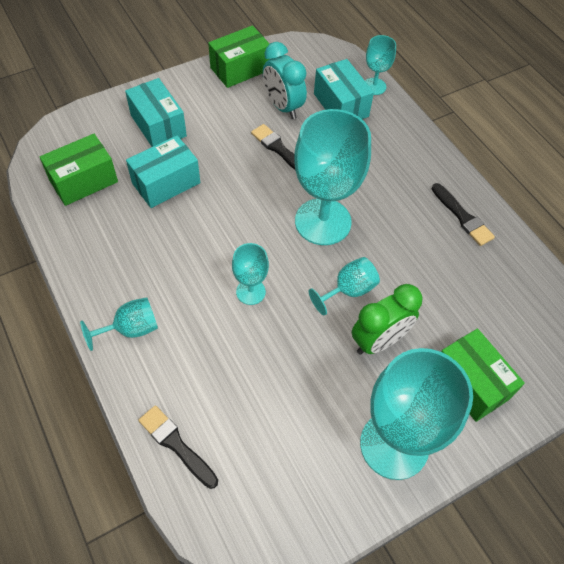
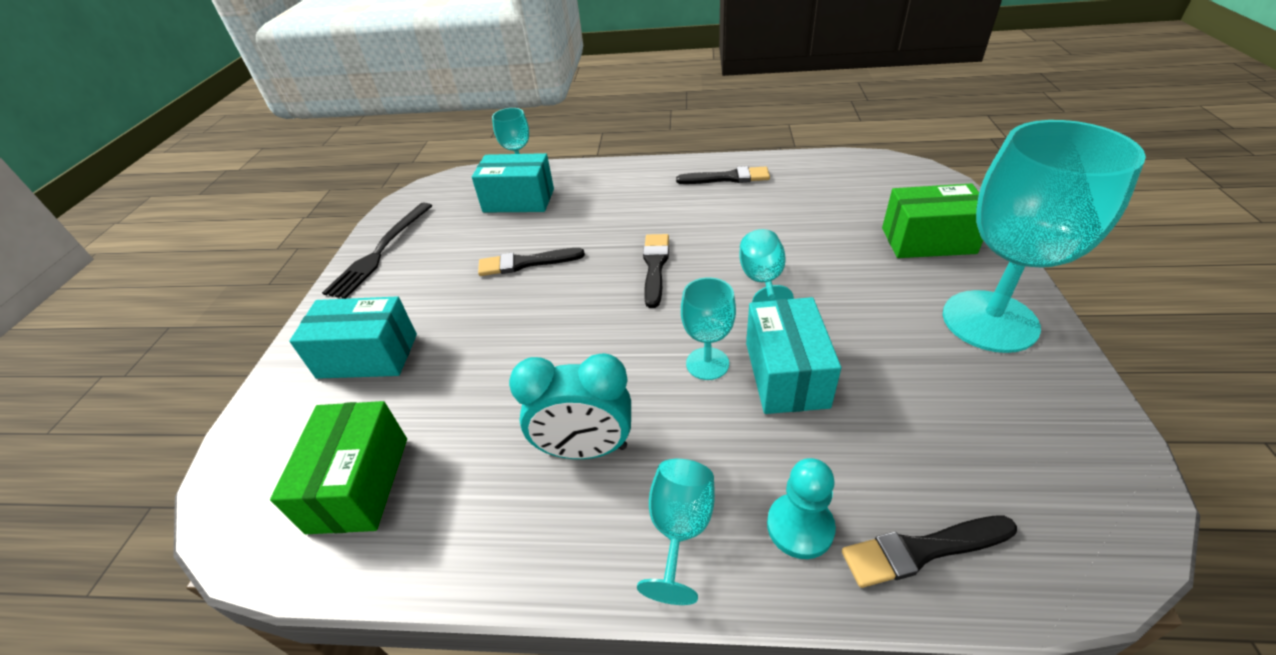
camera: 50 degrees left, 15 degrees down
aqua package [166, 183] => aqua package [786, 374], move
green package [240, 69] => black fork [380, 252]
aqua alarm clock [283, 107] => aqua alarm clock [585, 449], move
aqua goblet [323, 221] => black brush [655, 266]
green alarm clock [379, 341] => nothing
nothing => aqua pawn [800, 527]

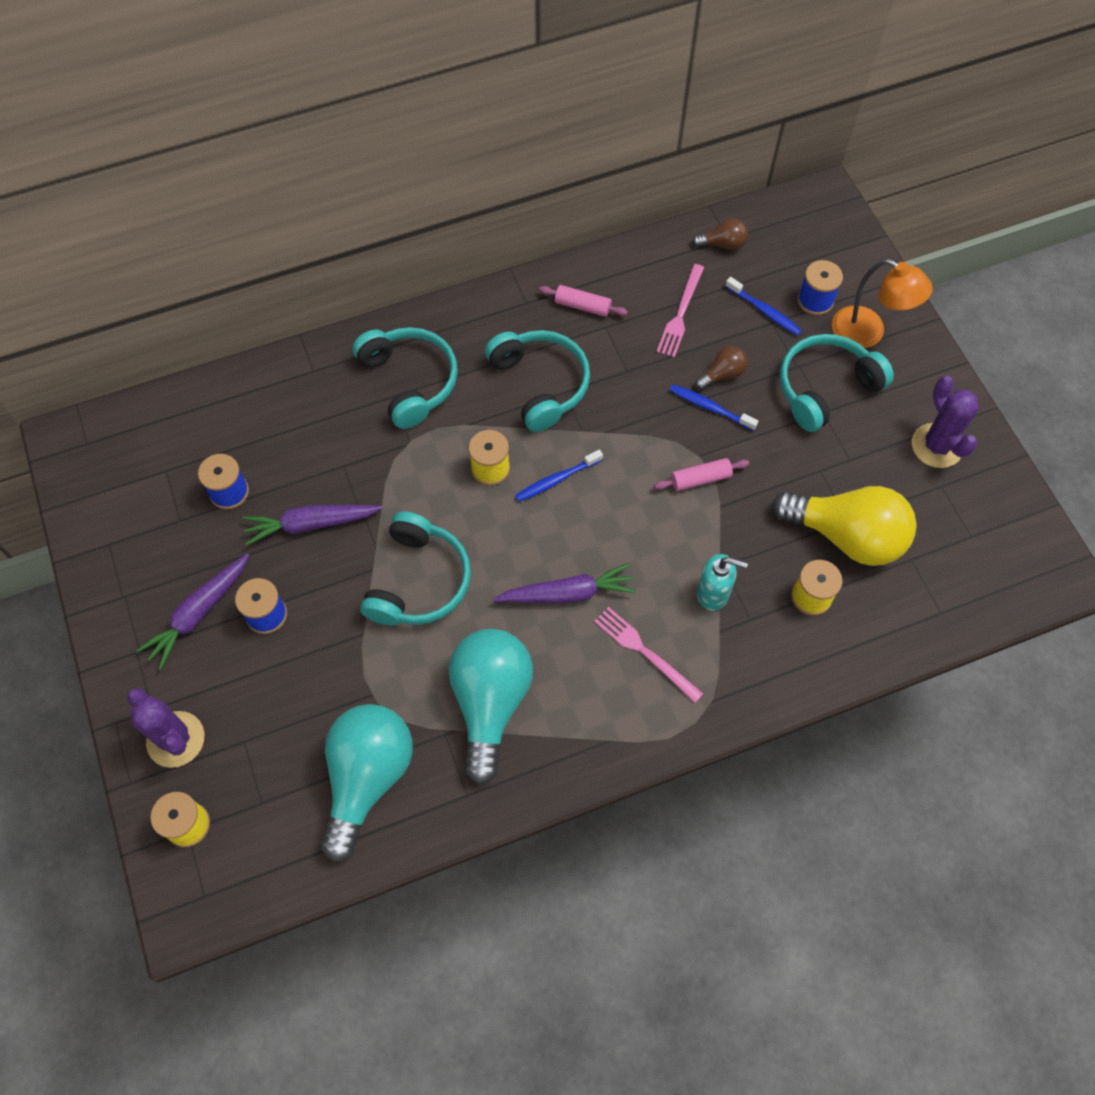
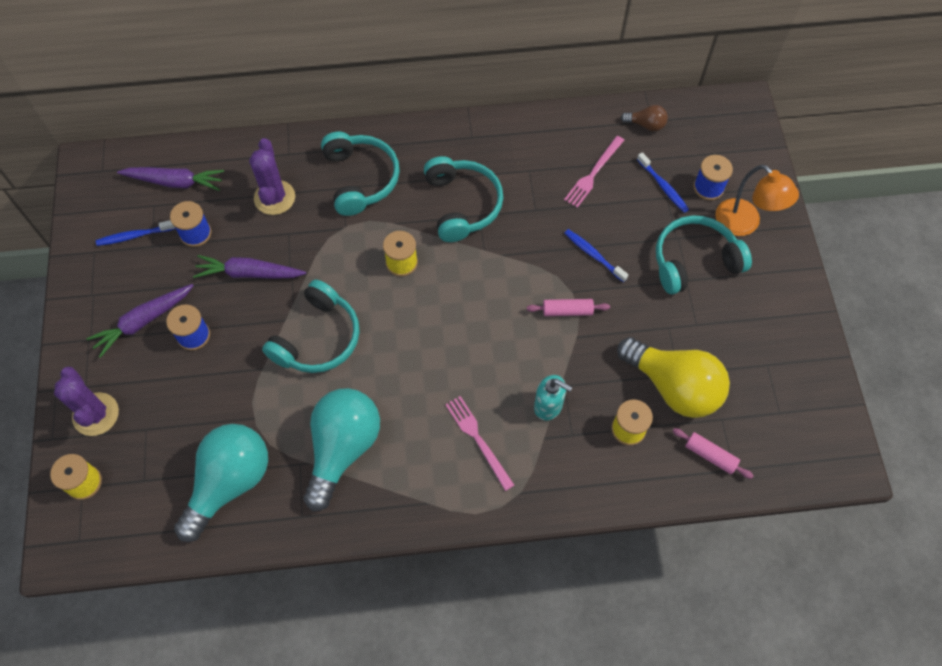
camera: 15 degrees right, 0 degrees up
royal purple toy carrot [567, 593] => royal purple toy carrot [175, 182], move
royal blue tooth brush [557, 480] => royal blue tooth brush [134, 236], move
pink rolling pin [582, 306] => pink rolling pin [710, 455], move
dark brown bulb [722, 374] => nothing
royal purple saguaro cactus [937, 446] => royal purple saguaro cactus [274, 198], move

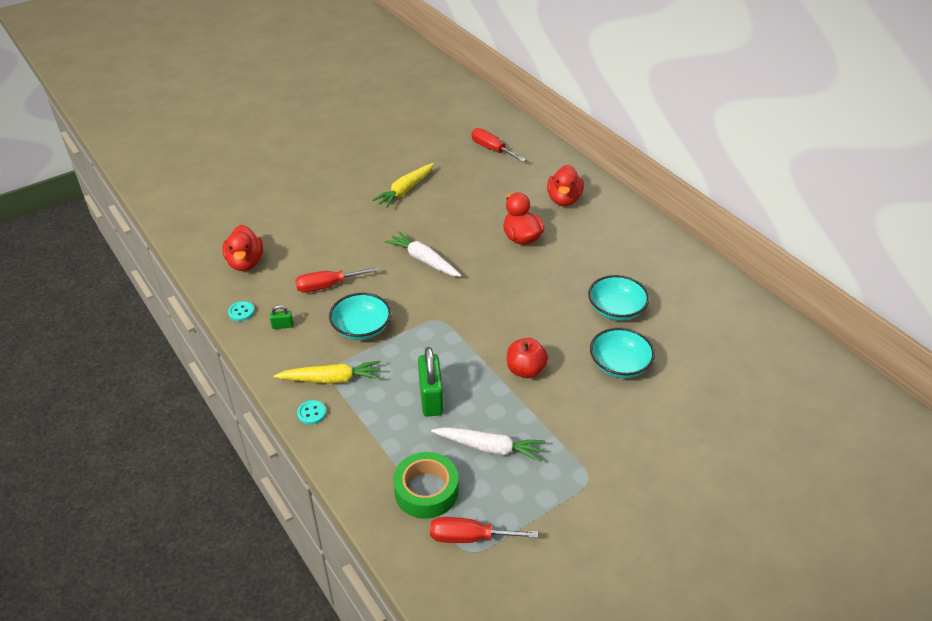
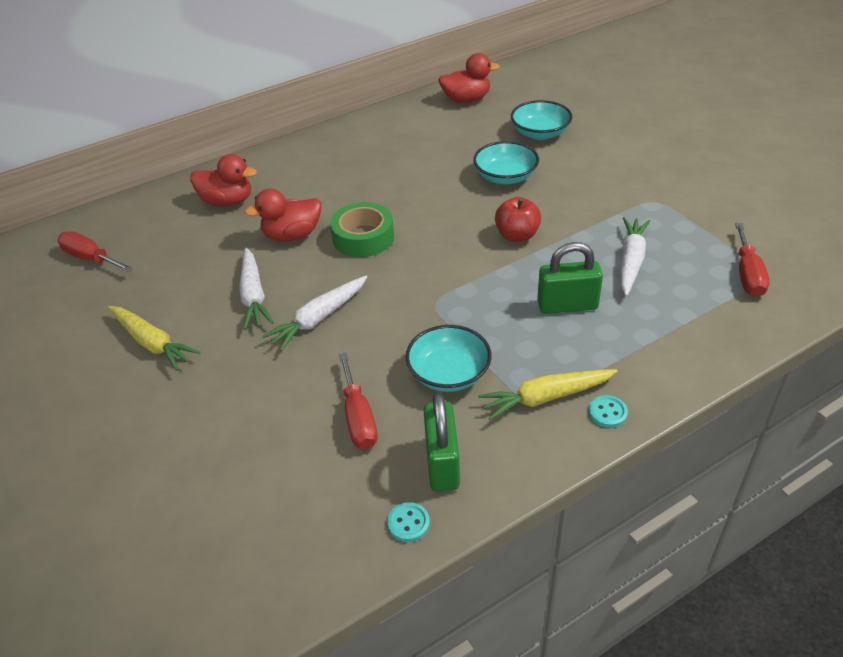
camera: 85 degrees left, 0 degrees up
crimson duck [245, 262] => crimson duck [466, 99], move
green padlock [282, 326] => green padlock [442, 463], x2.18
bright yellow toy carrot [331, 379] => bright yellow toy carrot [546, 397], 105 degrees counterclockwise
green tape [426, 491] => green tape [363, 237], move
crimson flat screwdriver [492, 149] => crimson flat screwdriver [91, 258], 75 degrees clockwise
aqua bowl [616, 309] => aqua bowl [540, 133], move
nothing => pure white toy carrot [253, 295]

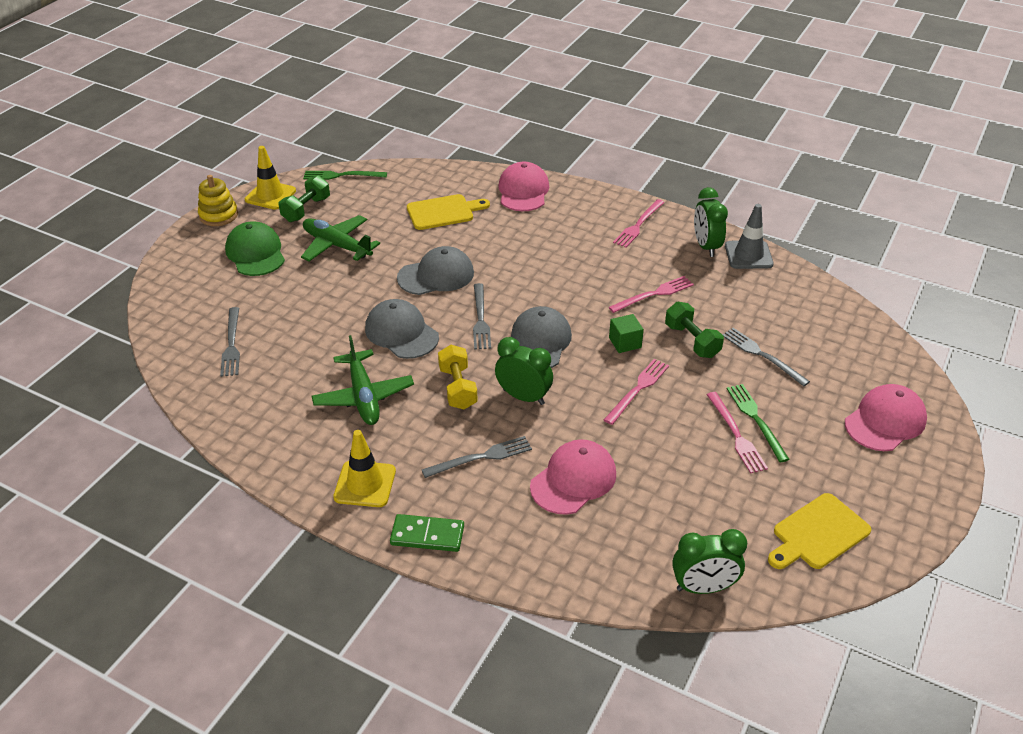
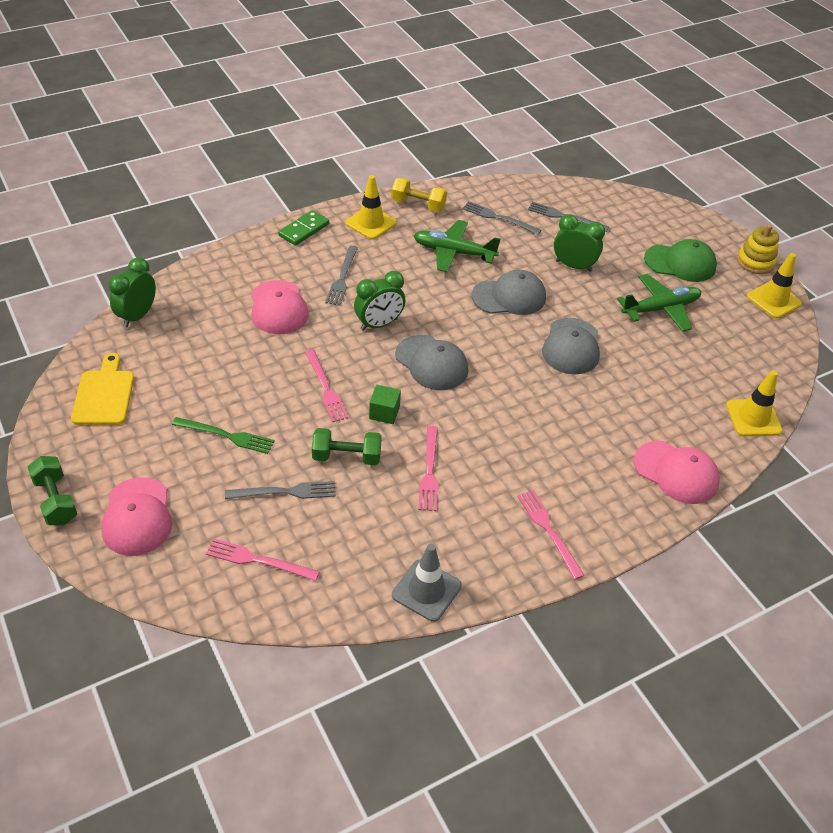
camera: 120 degrees right, 5 degrees up
green hand weight [306, 209] => green hand weight [56, 500], move
green fork [342, 175] => nothing
bright yellow chopping board [443, 212] => nothing
bright yellow hand weight [458, 388] => bright yellow hand weight [418, 205], move
grey fork [480, 319] => grey fork [498, 218], move
green alarm clock [706, 246] => green alarm clock [573, 266], move
pink fork [736, 435] => pink fork [258, 560], move
nothing => bright yellow road cone [753, 418]

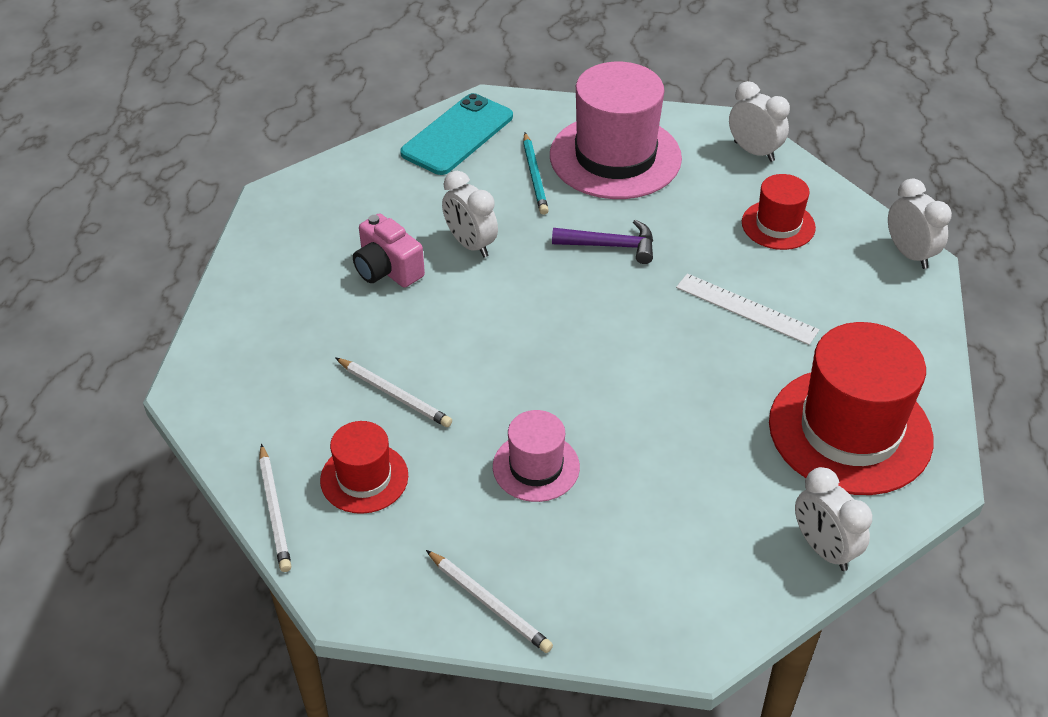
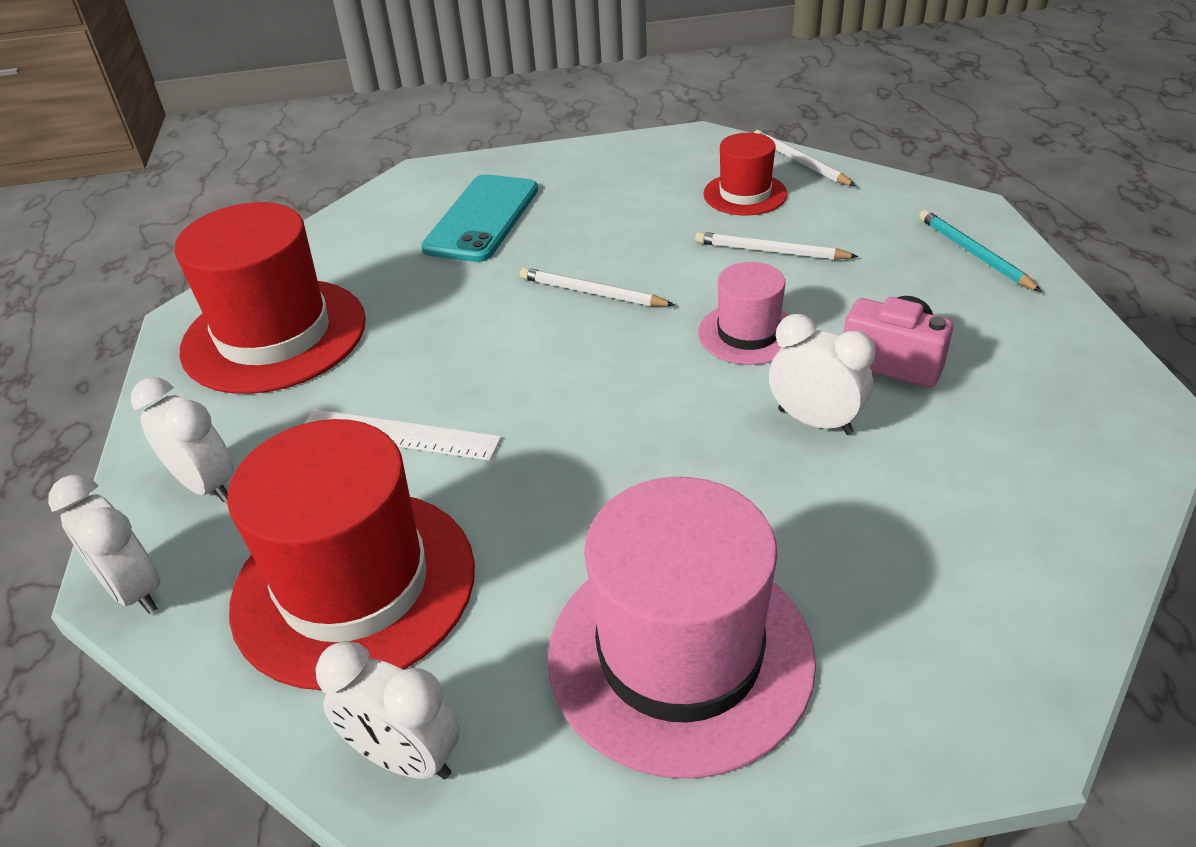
camera: 165 degrees right, 5 degrees down
aqua phone [457, 135] => aqua phone [482, 219], move
pure white pencil [489, 603] => pure white pencil [592, 292], move
pink top hat [536, 467] => pink top hat [748, 333], move
aqua pencil [534, 176] => aqua pencil [974, 254], move
royal purple hammer [611, 246] => nothing
crimson top hat [778, 225] => crimson top hat [354, 585], x1.90
pure white alarm clock [823, 549] => pure white alarm clock [206, 485], move

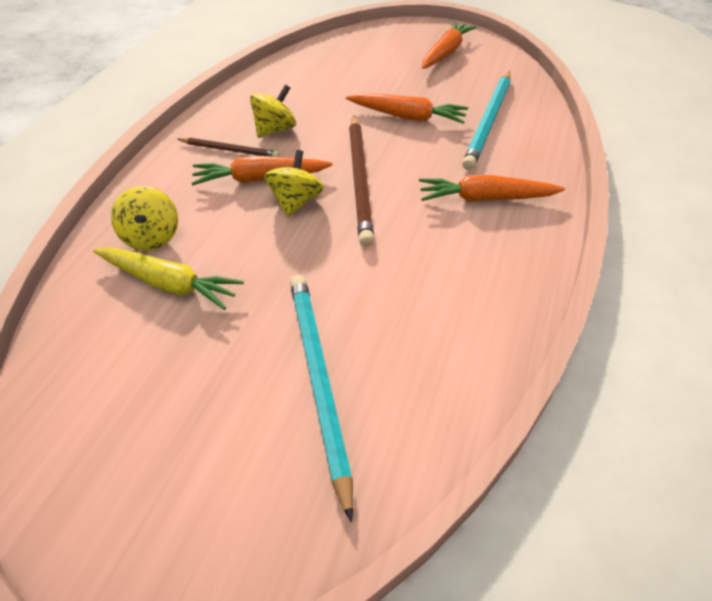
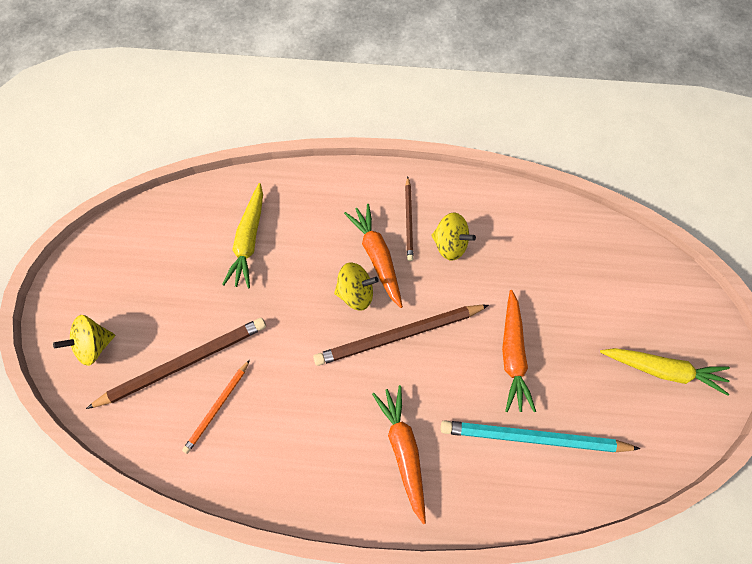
camera: 75 degrees right, 20 degrees up
bright yellow toy top [151, 237] => bright yellow toy top [94, 345], move
aqua pencil [318, 381] => dark brown pencil [184, 363]
orange-coloured toy carrot [446, 53] => bright yellow toy carrot [662, 370]
nothing => orange-coloured pencil [217, 407]

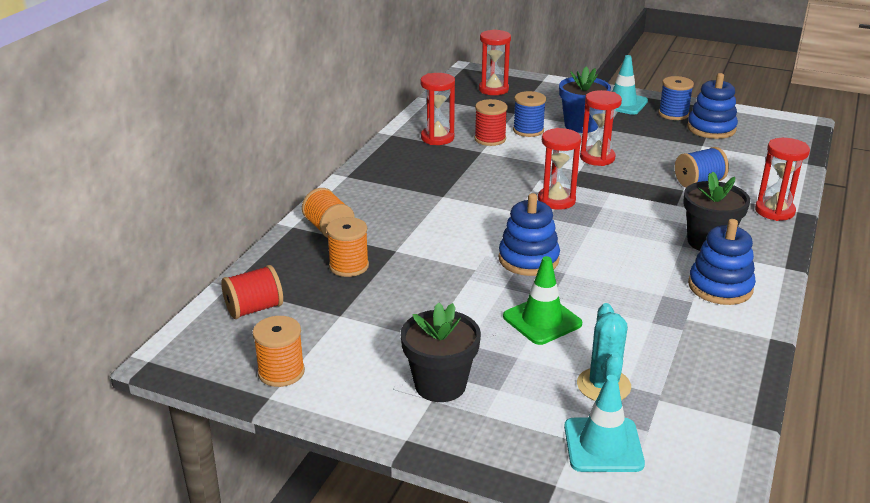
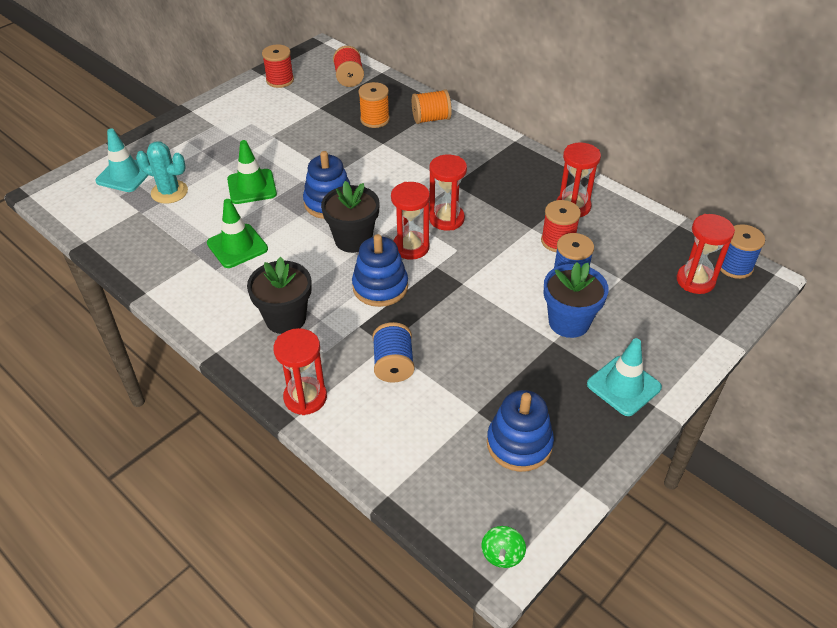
camera: 110 degrees right, 15 degrees up
orange-coloured bobbin [281, 372] => crimson bobbin [280, 80]
black plant pot [440, 385] => black plant pot [353, 240], move
crimson sand timer [597, 158] => crimson sand timer [446, 219], move
royal blue bobbin [673, 114] => royal blue bobbin [734, 266], move
royal blue ring stacker [720, 287] => royal blue ring stacker [380, 287], move
nothing => green road cone [237, 246]
nothing => green toy top [502, 554]

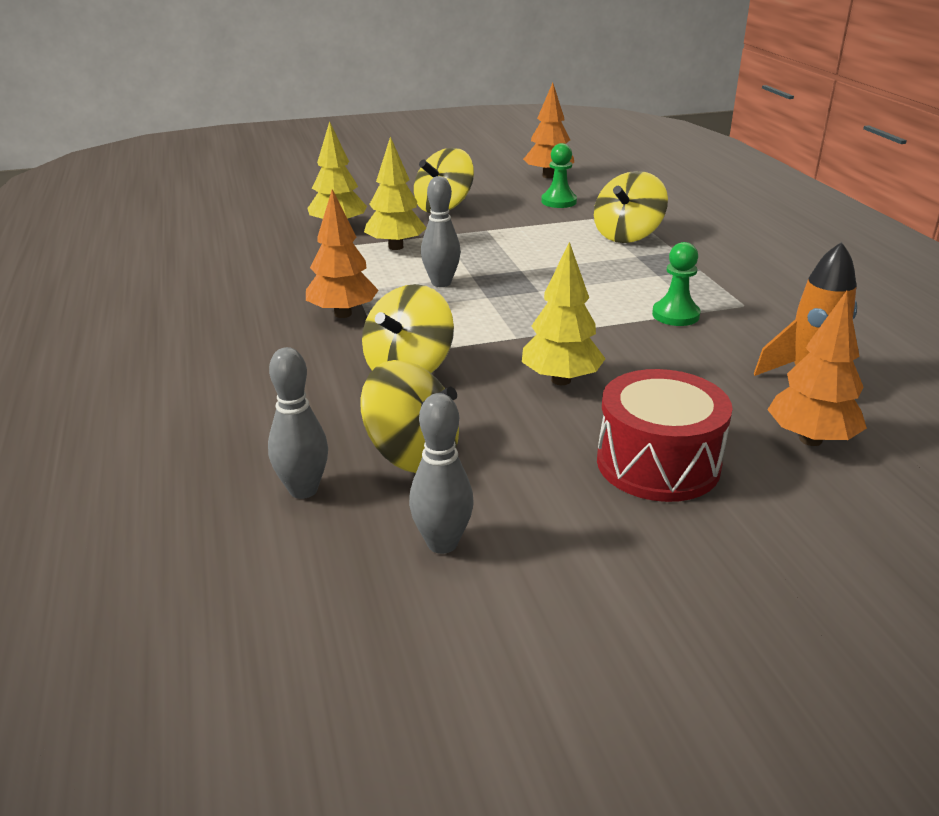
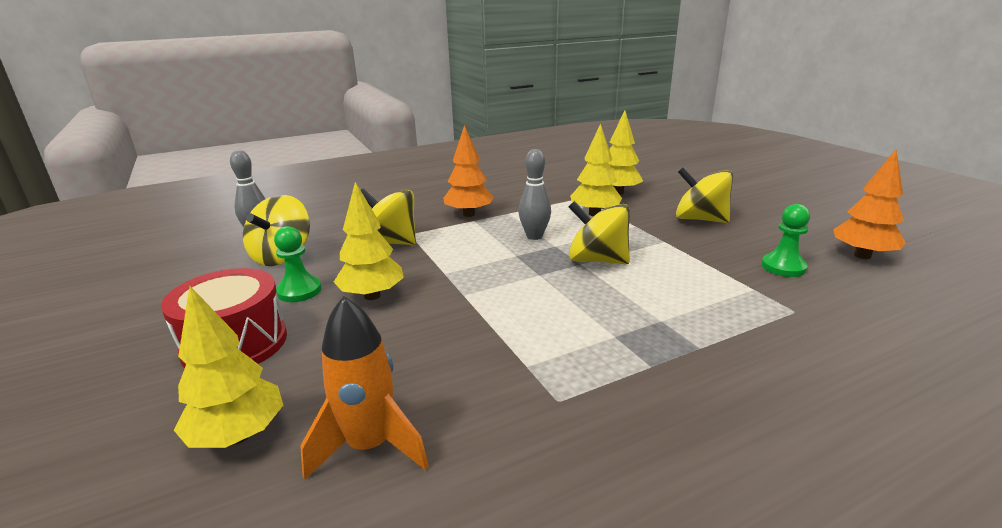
camera: 80 degrees right, 5 degrees down
grey tenpin [442, 543] => nothing
bright yellow toy top [627, 235] => bright yellow toy top [597, 260], move
green pawn [675, 315] => green pawn [299, 291], move
orange-coloured toy tree [810, 439] => bright yellow toy tree [238, 435]

